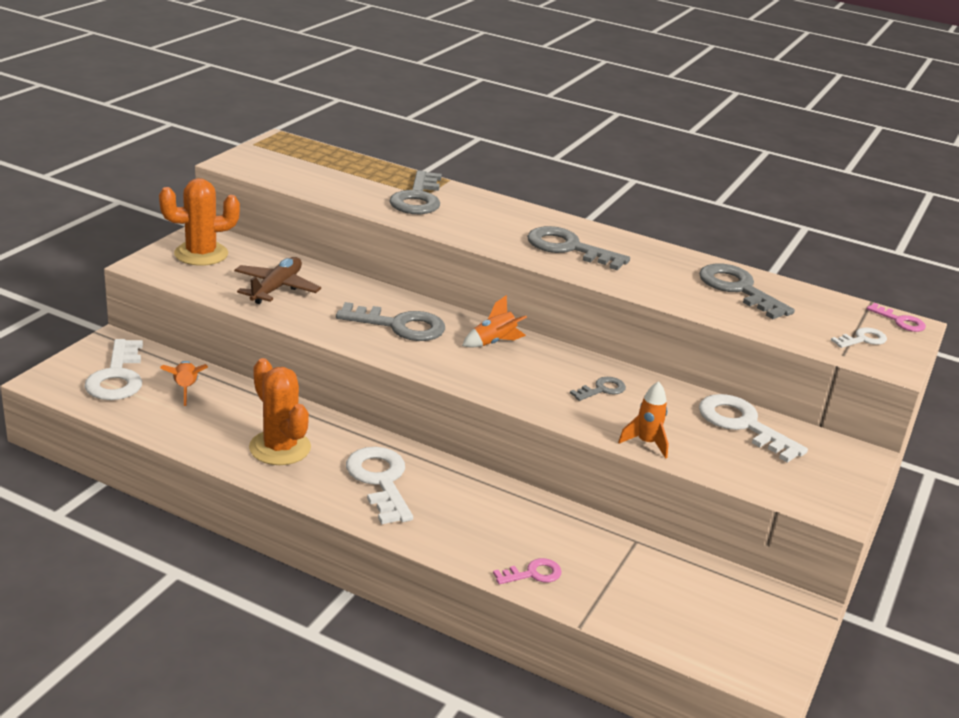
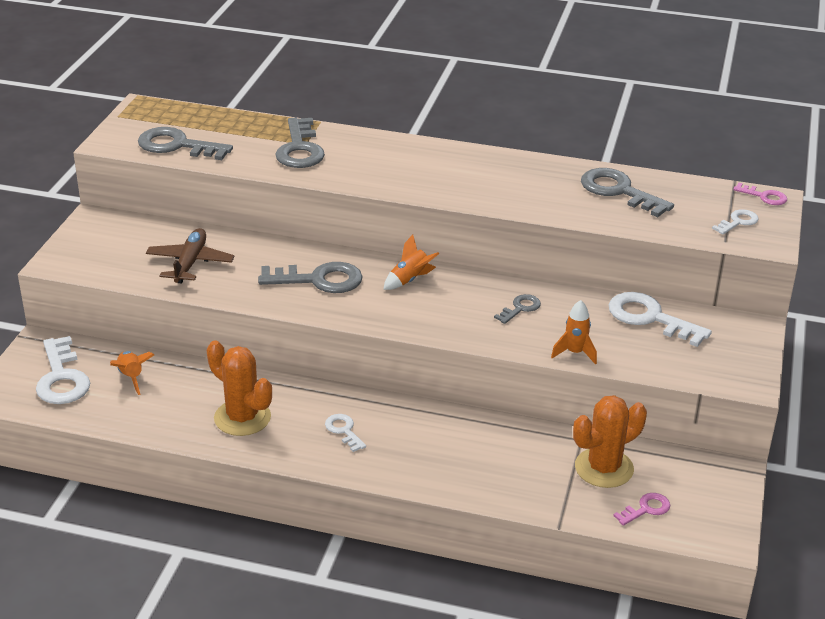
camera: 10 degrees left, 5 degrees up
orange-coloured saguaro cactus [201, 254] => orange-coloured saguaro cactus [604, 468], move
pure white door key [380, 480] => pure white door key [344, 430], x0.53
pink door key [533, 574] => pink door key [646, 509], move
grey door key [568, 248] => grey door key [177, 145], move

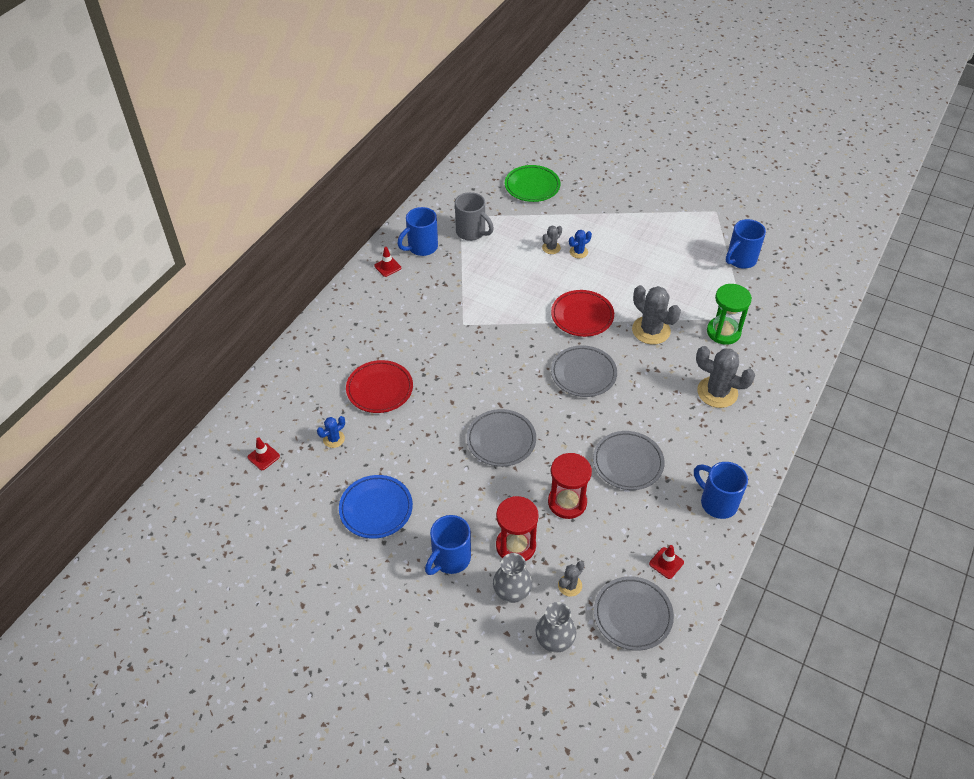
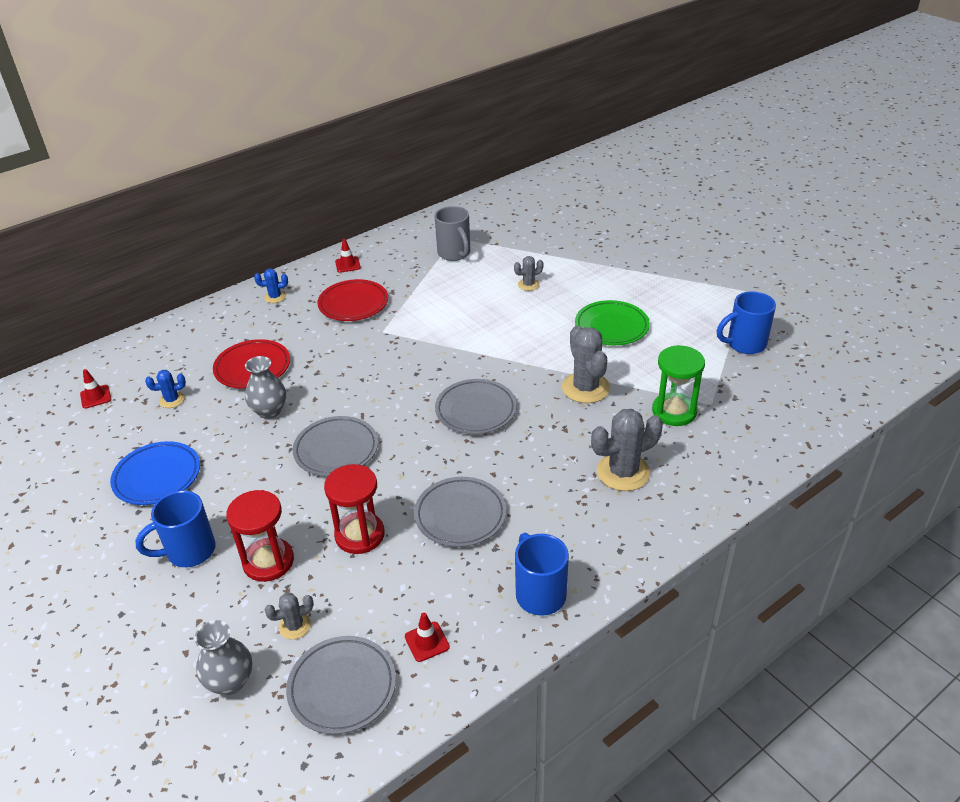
camera: 25 degrees right, 10 degrees down
royal blue mug [421, 247] => nothing
grey tall vase [512, 592] => grey tall vase [269, 411], move
green flat dish [532, 186] => green flat dish [611, 327], move
crimson flat dish [582, 316] => crimson flat dish [353, 304], move
royal blue saguaro cactus [578, 252] => royal blue saguaro cactus [275, 297], move
grey saguaro cactus [717, 392] => grey saguaro cactus [623, 472], 75 degrees counterclockwise

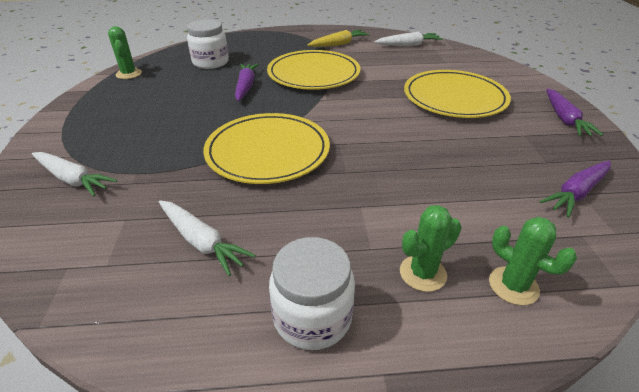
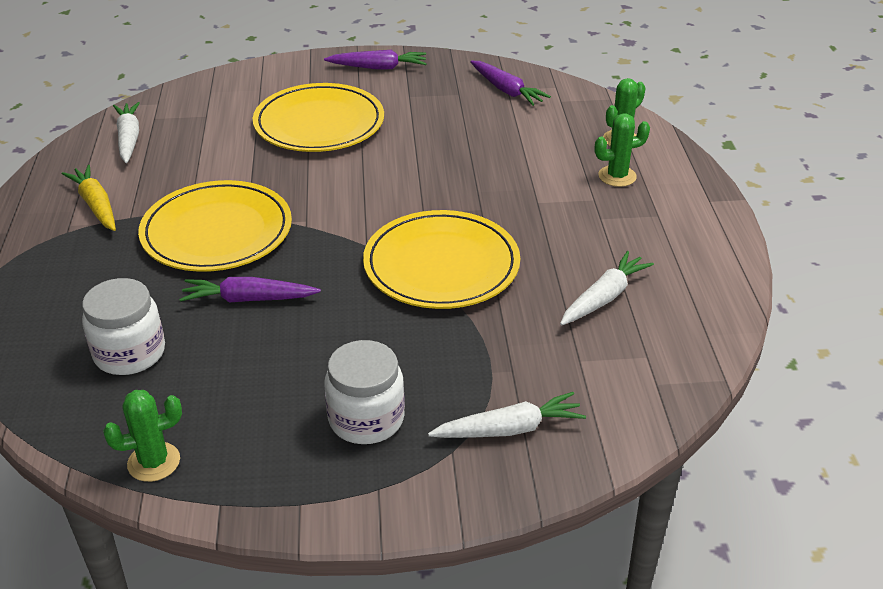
camera: 90 degrees left, 0 degrees up
pure white toy carrot [73, 179] => pure white toy carrot [509, 429], 45 degrees clockwise
pure white preserve jar [312, 317] => pure white preserve jar [366, 419], move
green saguaro cactus [422, 273] => green saguaro cactus [617, 176], 75 degrees counterclockwise

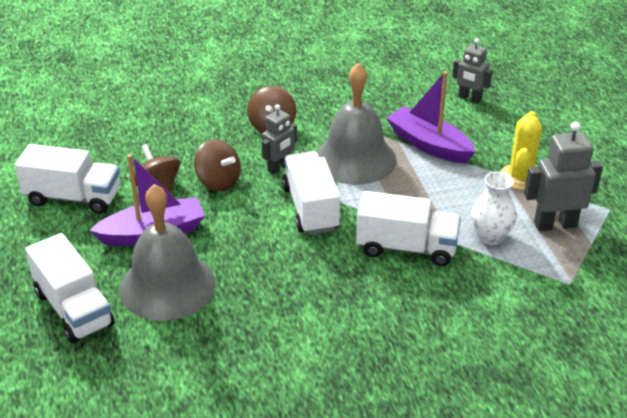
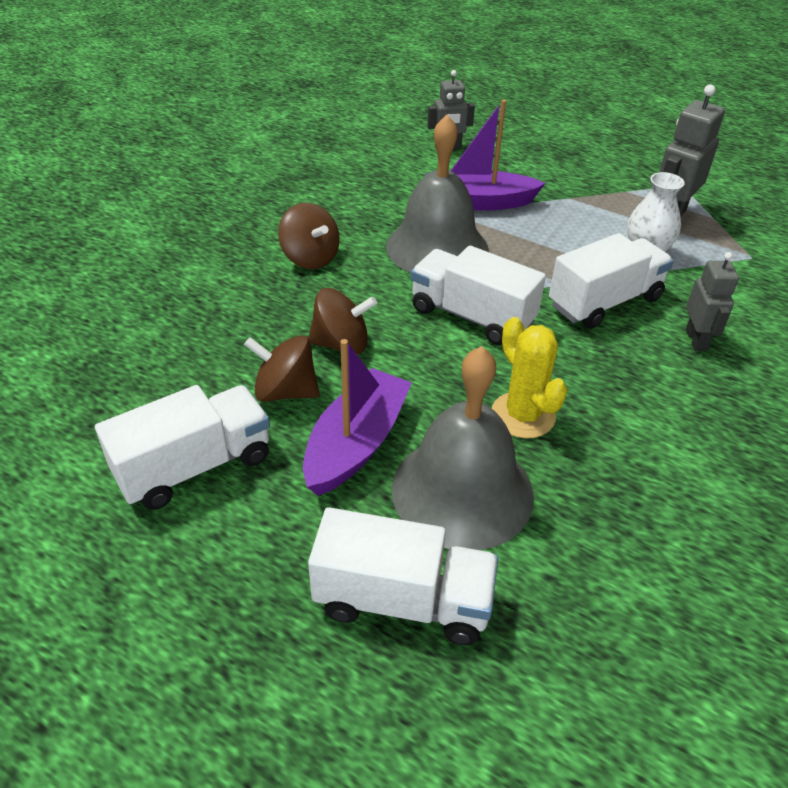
camera: 45 degrees left, 5 degrees up
grey robot [279, 167] => grey robot [696, 340], move
bright yellow saguaro cactus [520, 177] => bright yellow saguaro cactus [523, 415], move

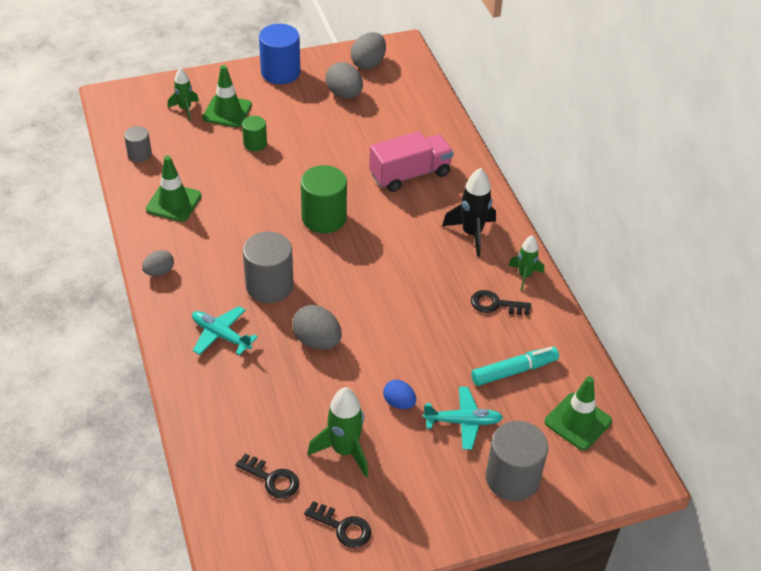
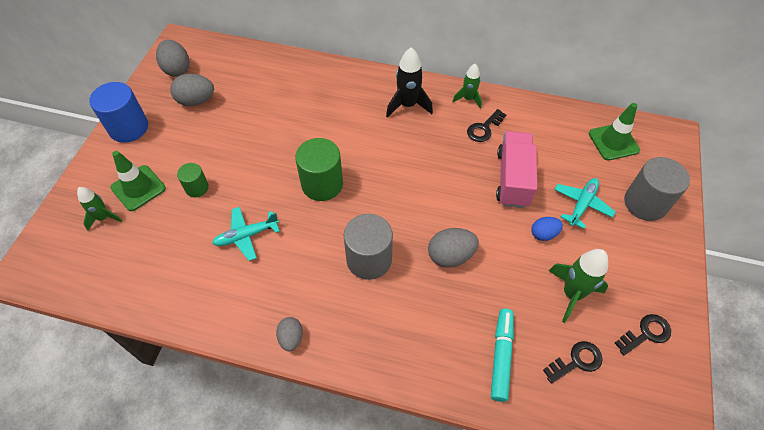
camera: 55 degrees left, 10 degrees up
grey solid cylinder [139, 154] => nothing
green road cone [173, 202] => nothing
aqua aeroplane [221, 335] => aqua aeroplane [246, 236], move
pink lorry [410, 174] => pink lorry [513, 179], move
aqua marker pen [514, 371] => aqua marker pen [501, 356], move

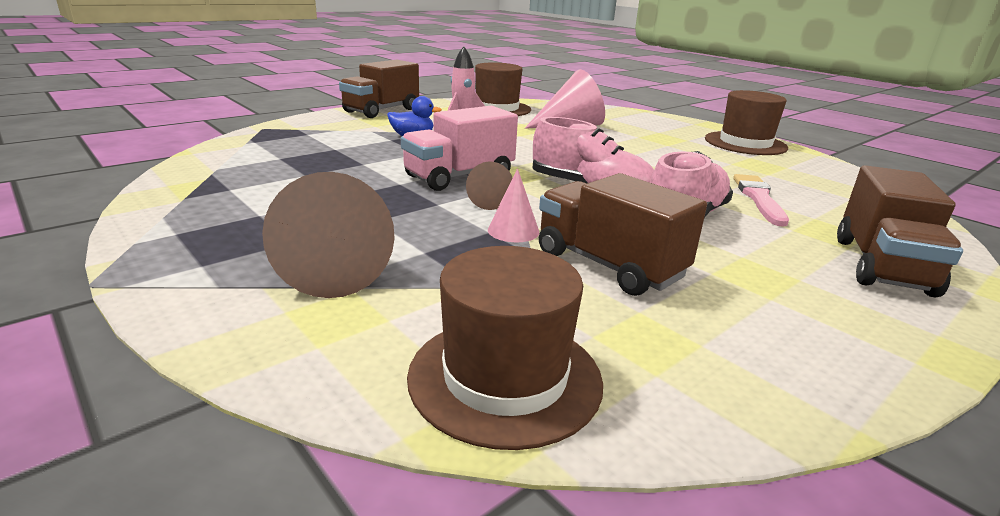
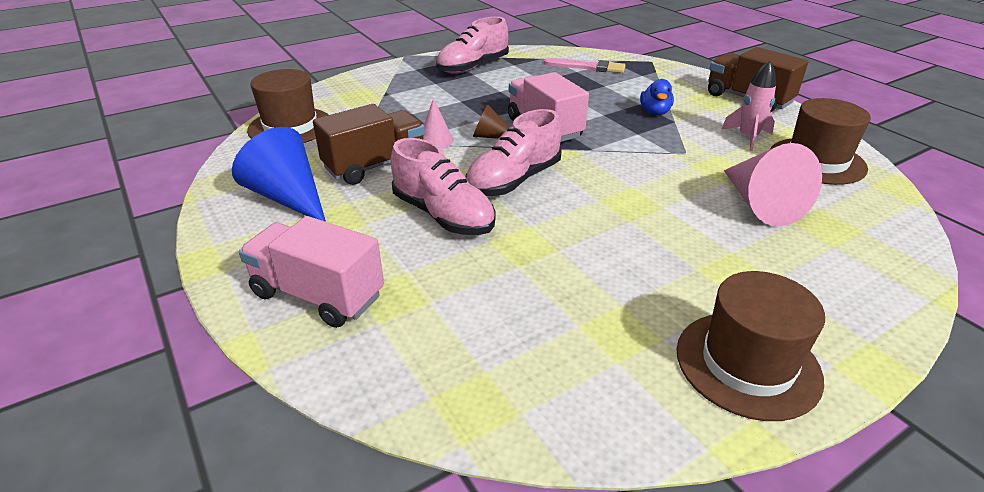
camera: 100 degrees right, 10 degrees up
dark brown cone [334, 268] => nothing
pink brush [759, 198] => pink brush [588, 67], move
dark brown lorry [882, 266] => pink lorry [318, 295]
nothing => royal blue cone [288, 197]
nothing => pink shoe [473, 67]

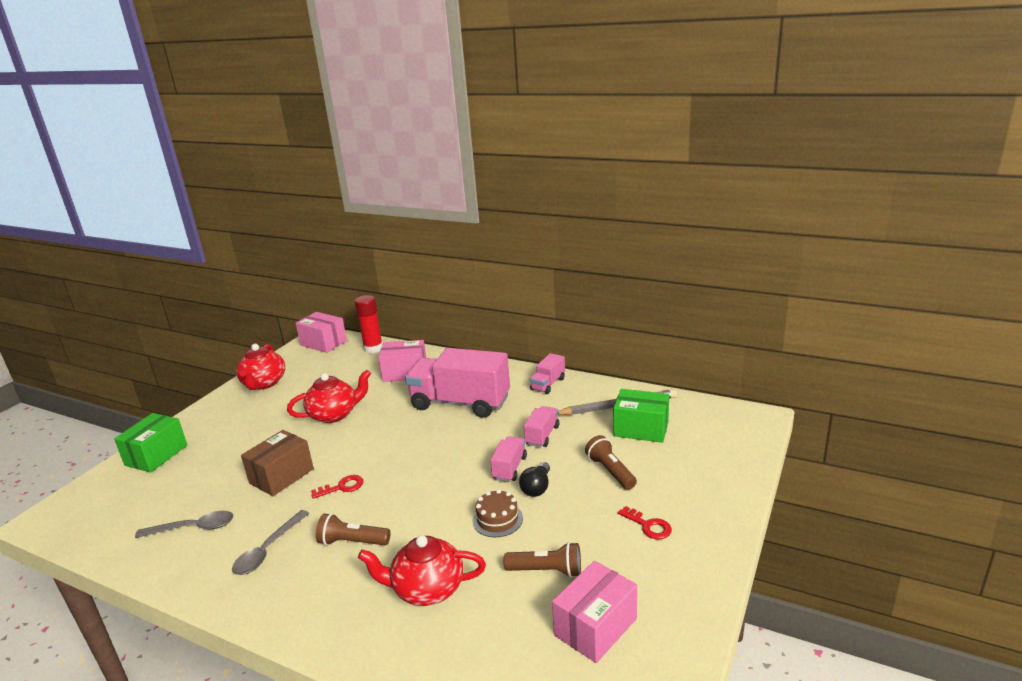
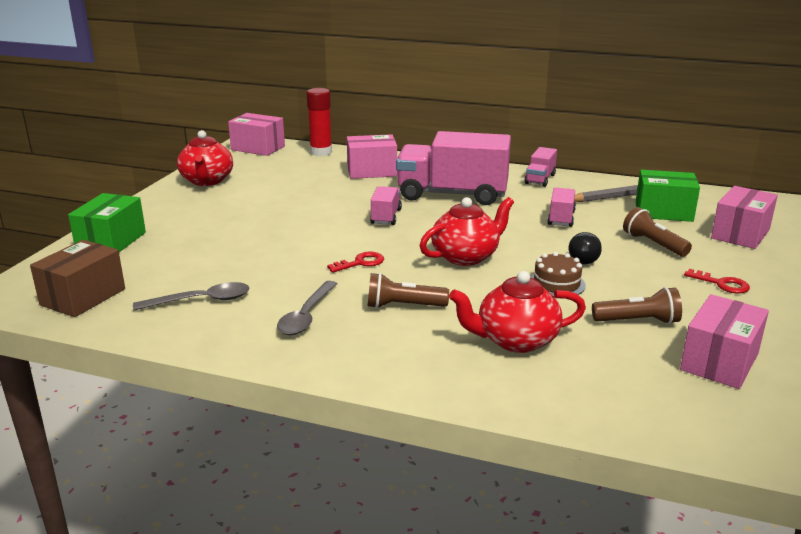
camera: 10 degrees left, 0 degrees up
dark brown package [281, 476] => dark brown package [83, 297], move
crimson tea pot [334, 414] => crimson tea pot [466, 256], move
pink lorry [510, 468] => pink lorry [386, 217], move
nothing => pink package [740, 234]

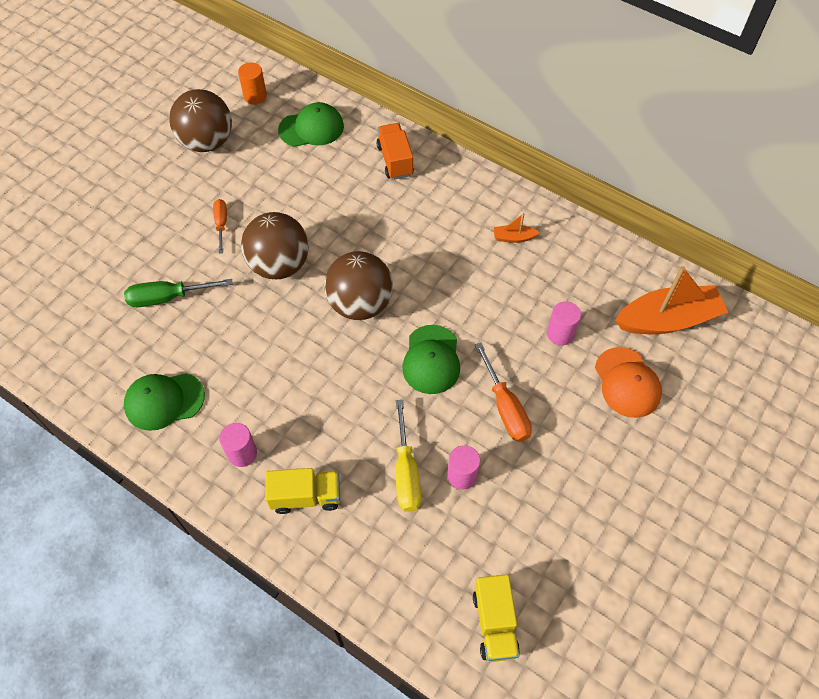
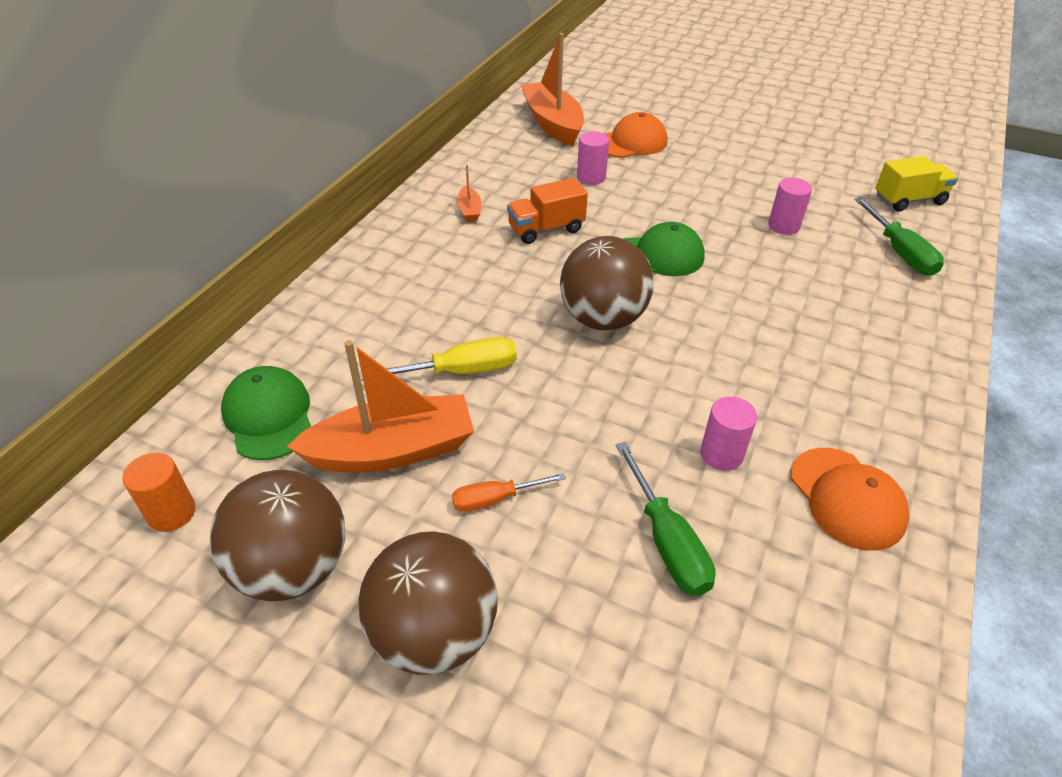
camera: 100 degrees left, 15 degrees down
green baseball cap [164, 401] => orange-coloured baseball cap [847, 498]
pink solid cylinder [242, 453] => pink solid cylinder [721, 454], move
dark brown play ball [279, 265] => dark brown play ball [434, 633], move
bright yellow lorry [306, 496] => nothing
orange-coloured lorry [395, 160] => orange-coloured lorry [546, 229], move
bright yellow flat screwdriver [406, 473] => bright yellow flat screwdriver [461, 371], move
orange-coloured flat screwdriver [505, 408] => nothing
nothing => orange-coloured boat [392, 450]
nothing => green flat screwdriver [900, 253]

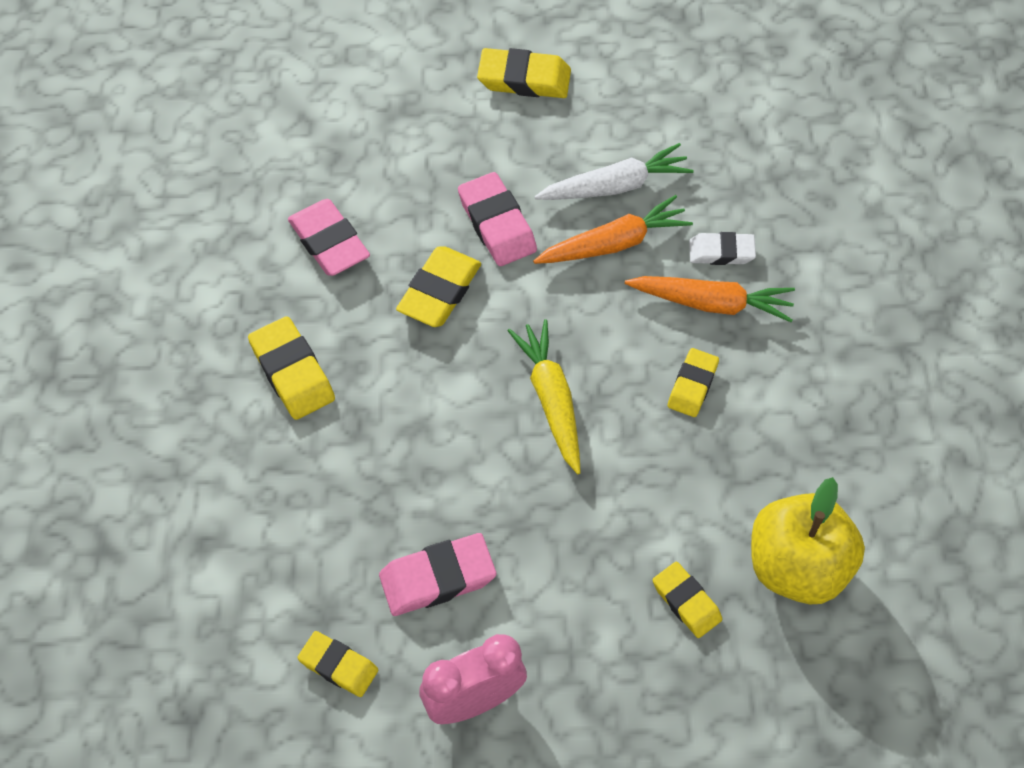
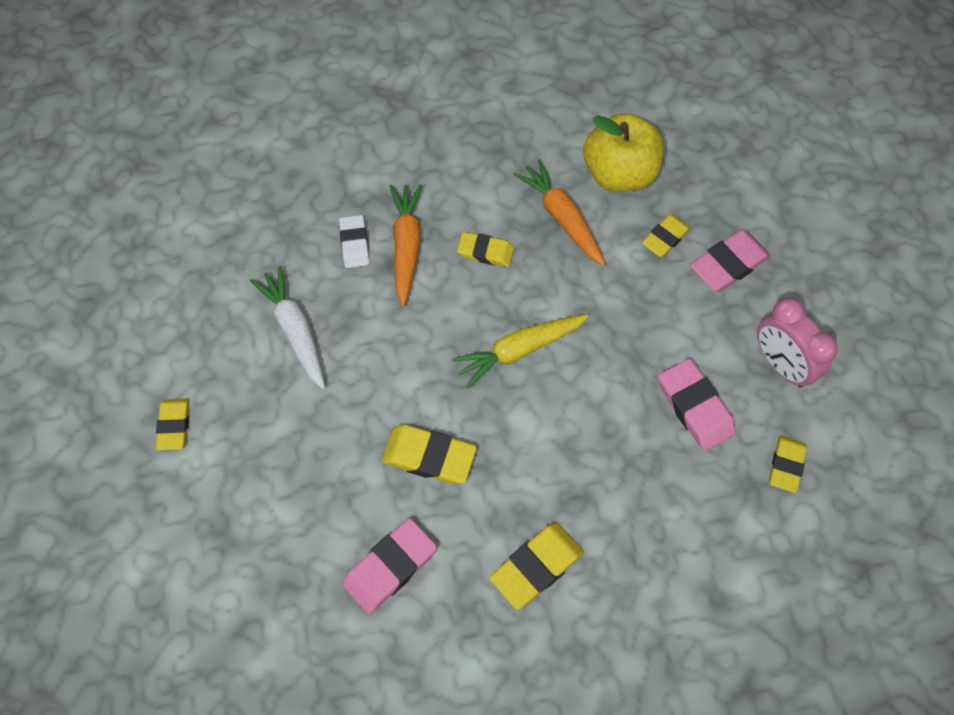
camera: 100 degrees left, 5 degrees up
pink gum eraser [497, 224] => pink gum eraser [728, 264], move
bright yellow gum eraser [524, 79] => bright yellow gum eraser [174, 426], x0.66
orange-coloured toy carrot [614, 243] => orange-coloured toy carrot [561, 218], move

